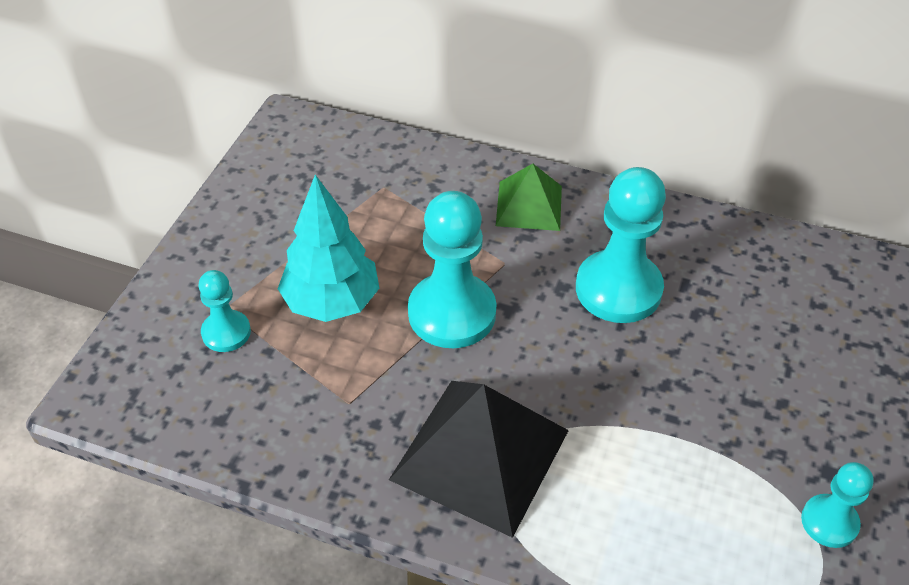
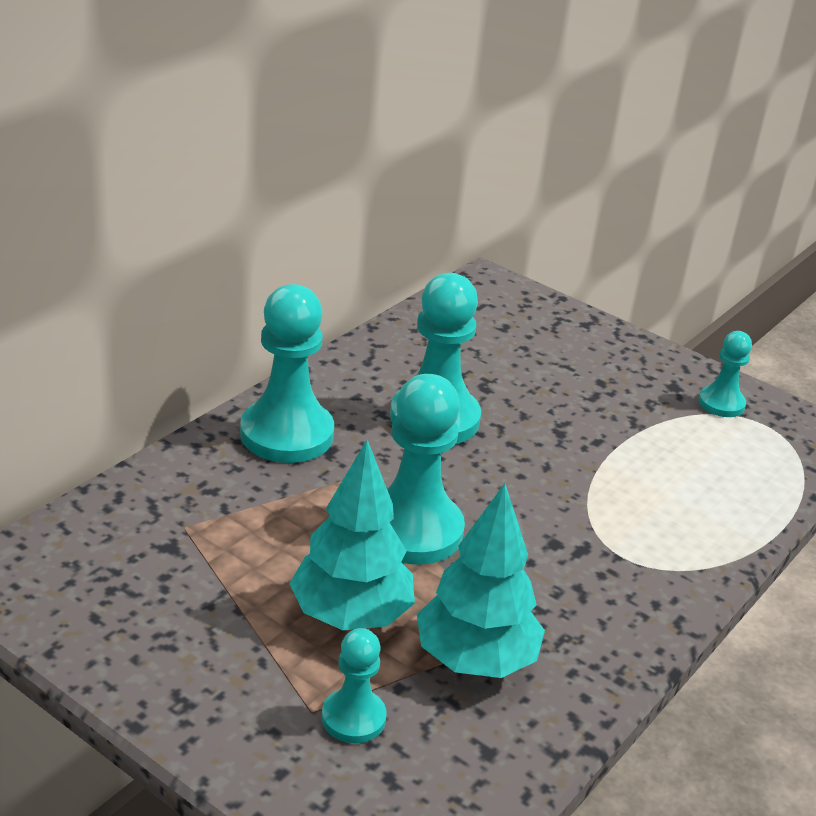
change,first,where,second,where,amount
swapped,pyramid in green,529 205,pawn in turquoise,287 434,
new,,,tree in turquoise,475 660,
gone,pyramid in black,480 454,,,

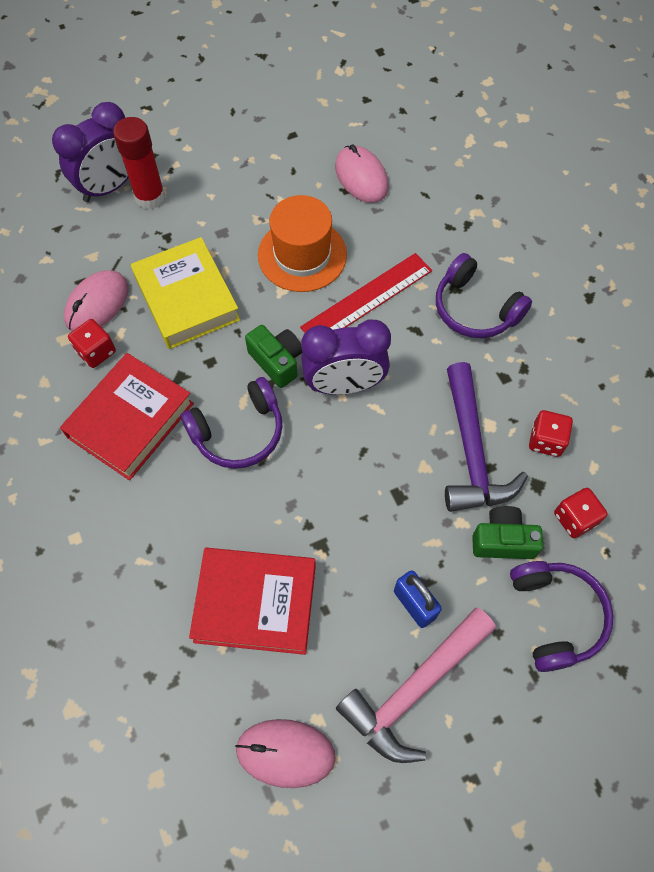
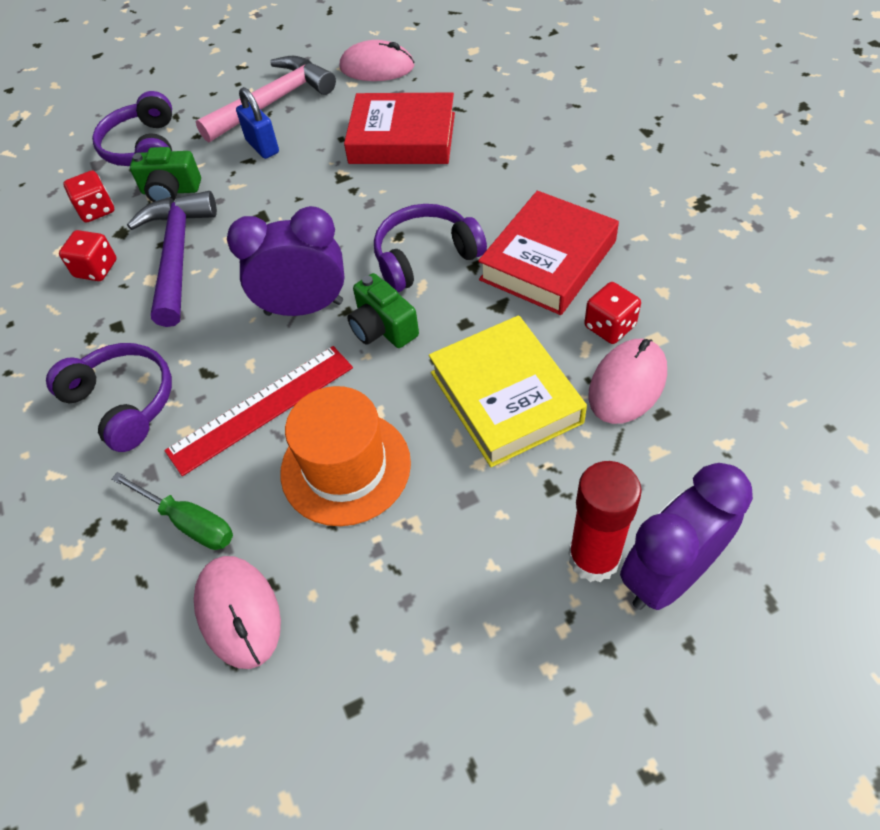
change,first,where,second,where,amount
new,,,screwdriver in green,189 522,

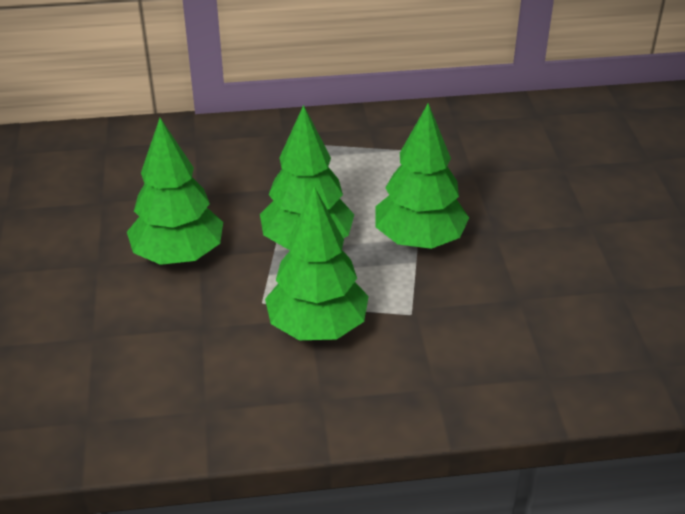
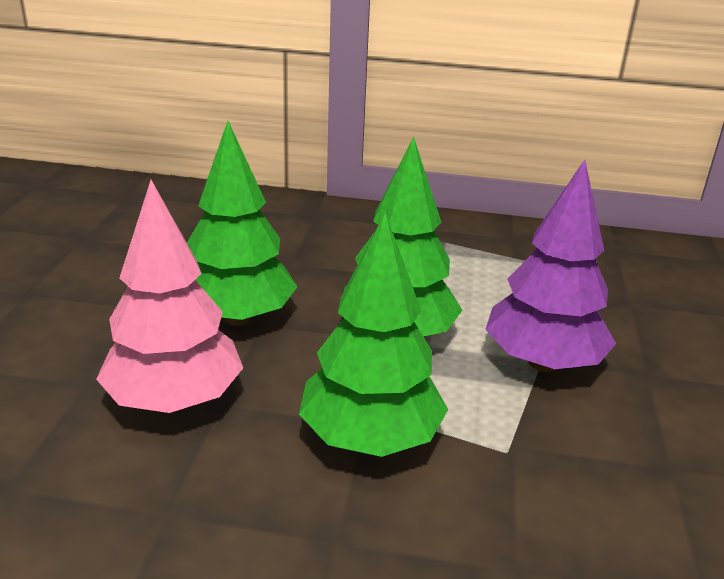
change,first,where,second,where,amount
new,,,tree in pink,175 400,
repainted,tree in green,419 240,tree in purple,542 362,

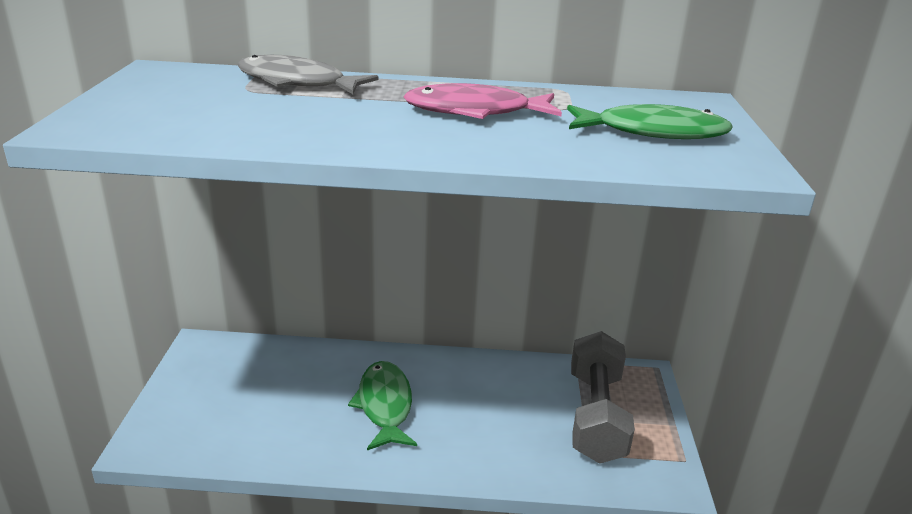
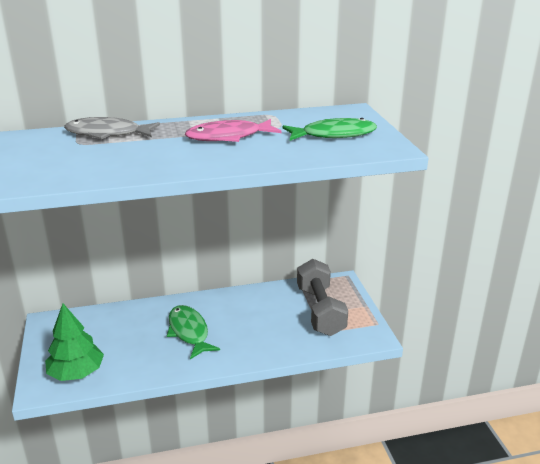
change,first,where,second,where,amount
new,,,tree in green,76 373,

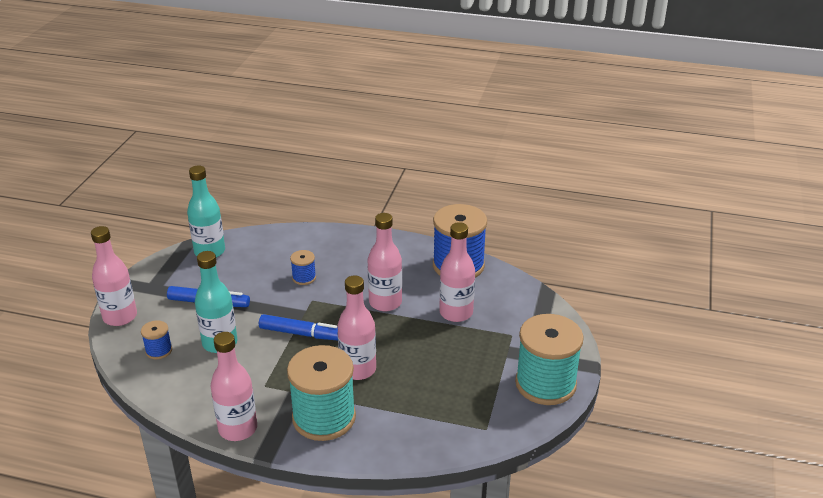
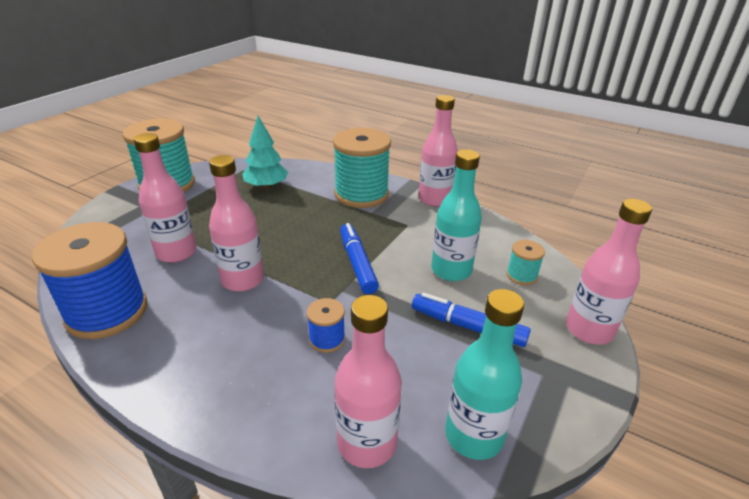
change,first,where,second,where,amount
new,,,tree in turquoise,266 186,
shifted,bottle in pink,358 369,,367 443,
rotated,marker in blue,301 333,,357 263,45 degrees clockwise
repainted,spool in blue,159 350,spool in turquoise,521 275,

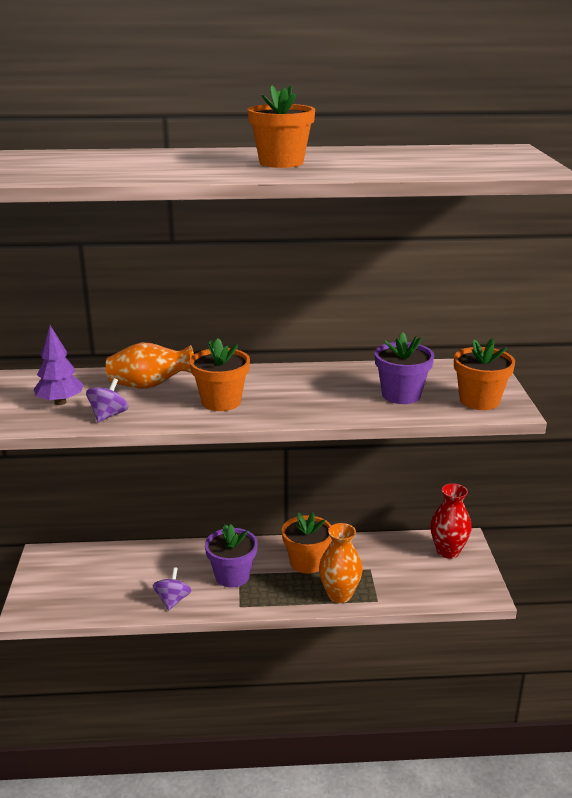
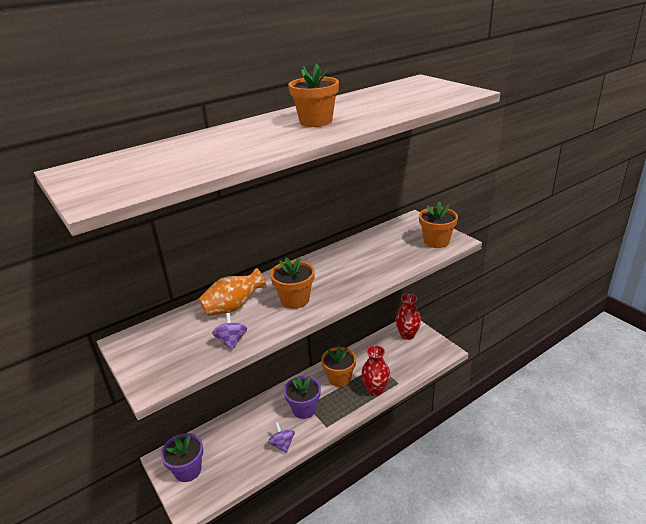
change,first,where,second,where,amount
shifted,flower pot in purple,401 395,,188 470,
repainted,vase in orange,339 595,vase in red,375 390,
gone,tree in purple,60 402,,,

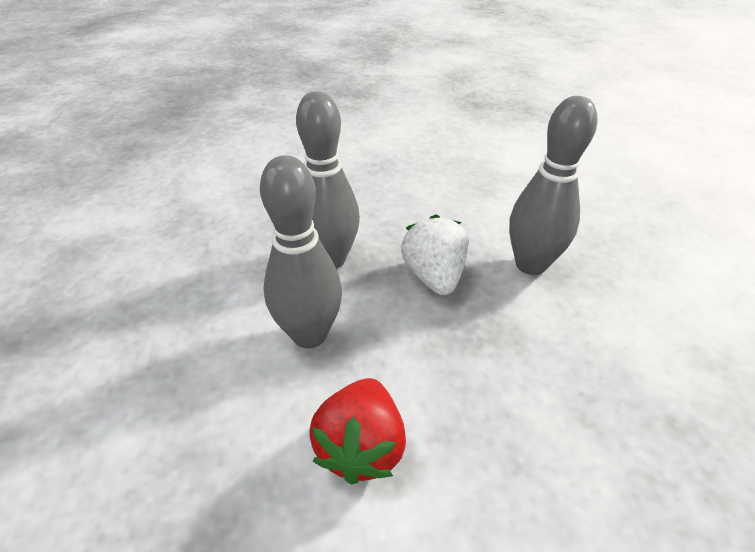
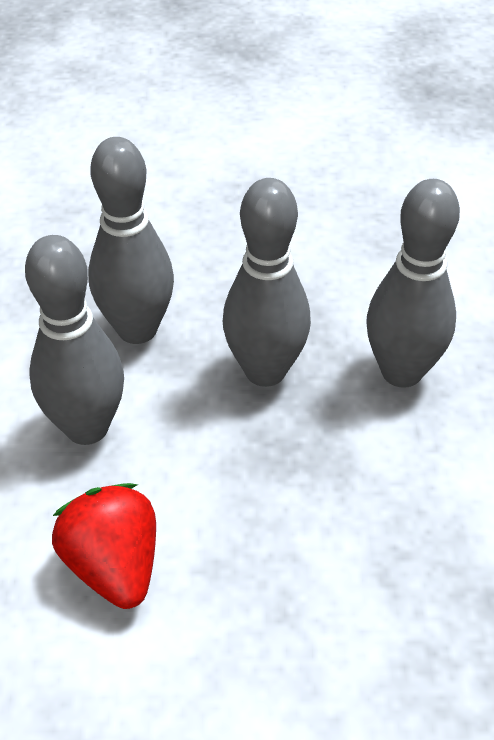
change,first,where,second,where,amount
rotated,strawberry in red,361 446,,114 566,135 degrees clockwise
swapped,strawberry in white,434 276,bowling pin in grey,265 371,

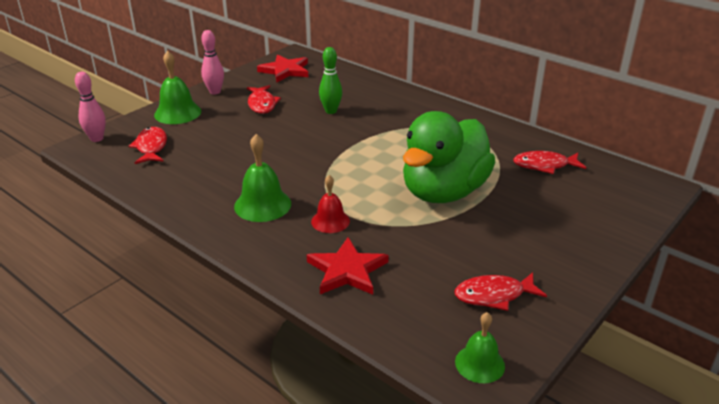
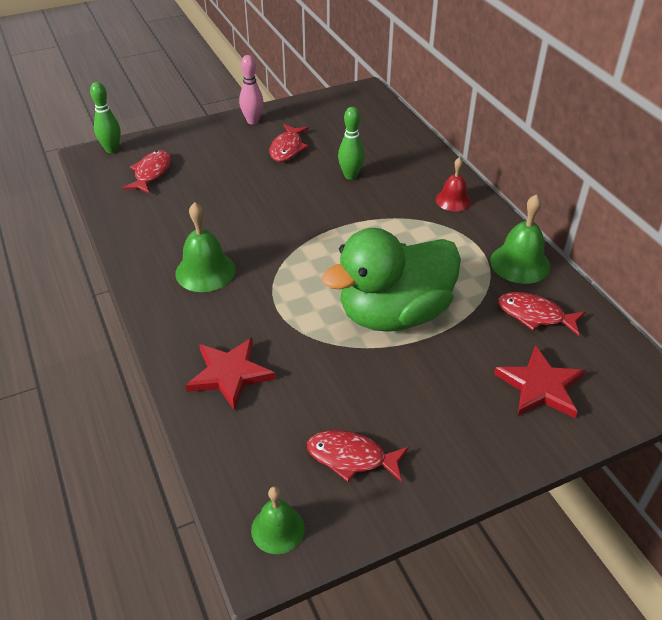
change,first,where,second,where,amount
repainted,bowling pin in pink,97 139,bowling pin in green,112 150,
shifted,bell in red,330 221,,453 200,
shifted,bell in green,177 113,,520 263,
shifted,star in red,285 71,,540 386,

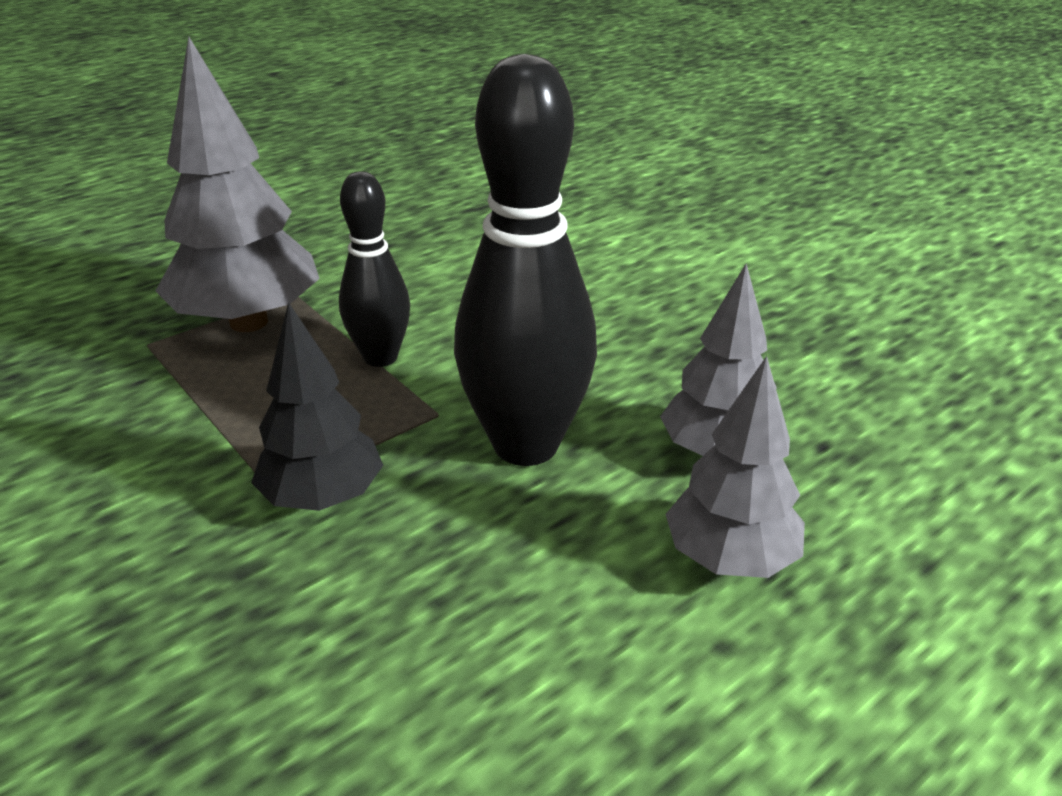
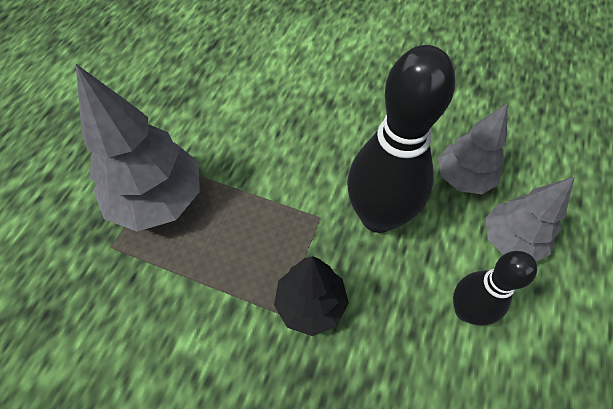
change,first,where,second,where,amount
shifted,bowling pin in black,380 357,,466 310,

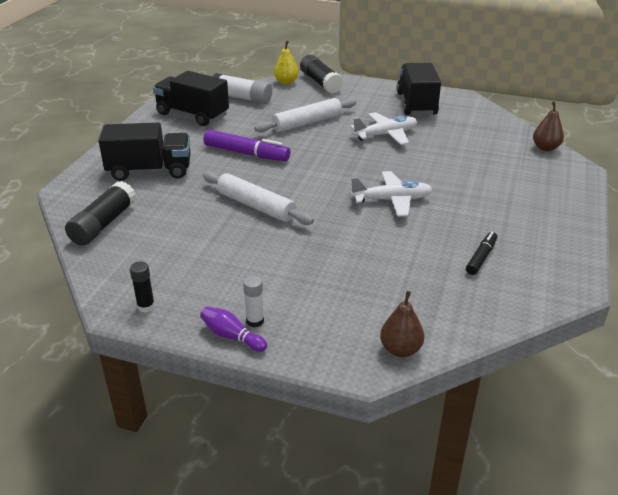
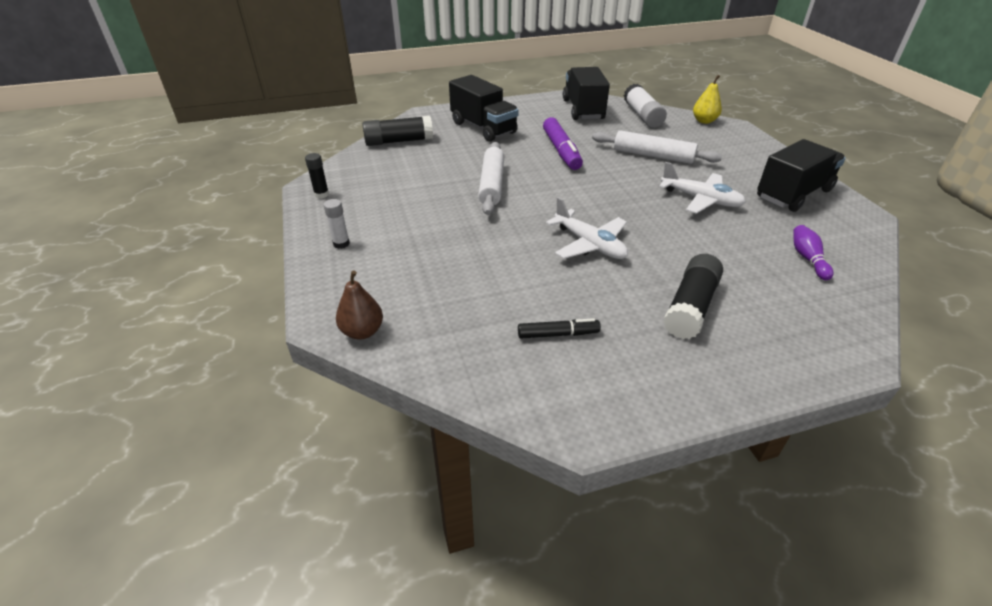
change,first,where,second,where,amount
shifted,glue stick in black,320 83,,690 307,
shifted,bowling pin in purple,232 336,,807 258,
gone,pear in brown,545 148,,,

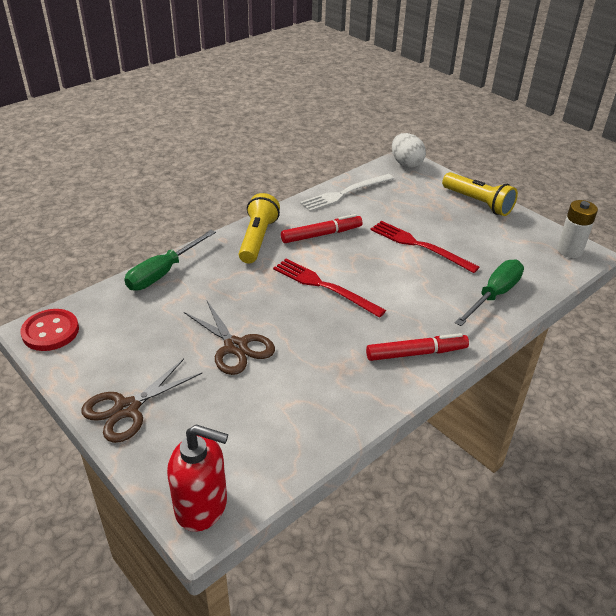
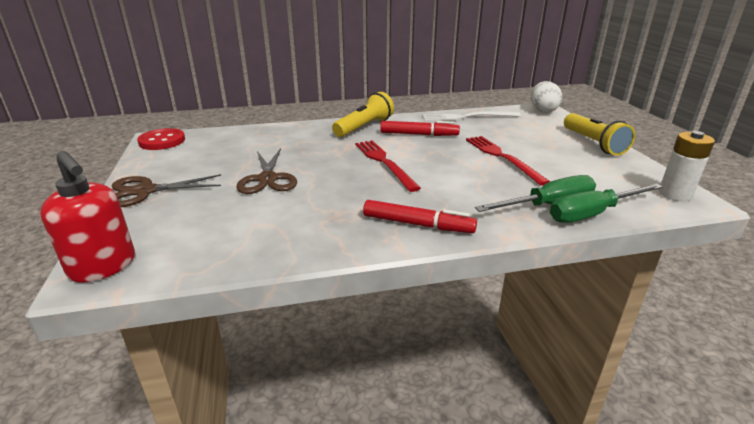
change,first,where,second,where,amount
shifted,screwdriver in green,163 273,,592 214,

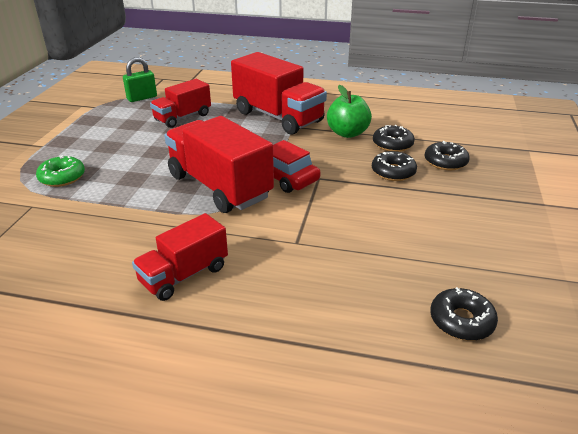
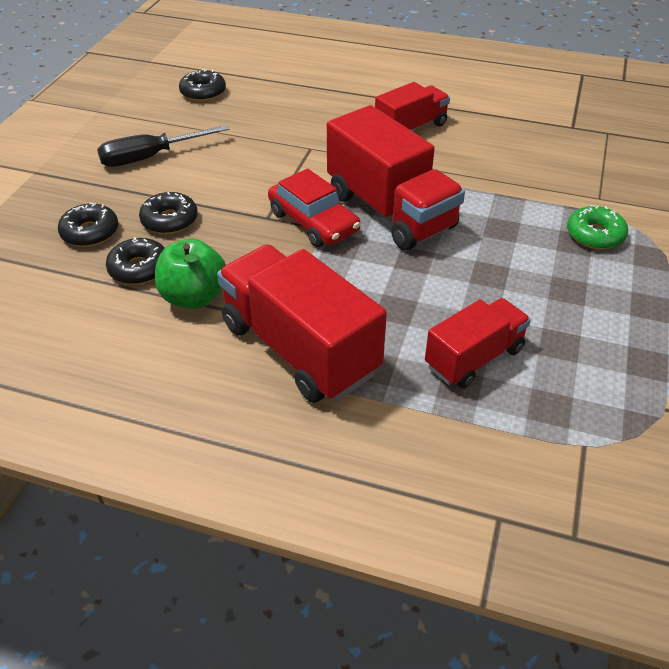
change,first,where,second,where,amount
new,,,screwdriver in black,150 157,
gone,padlock in green,142 98,,,

